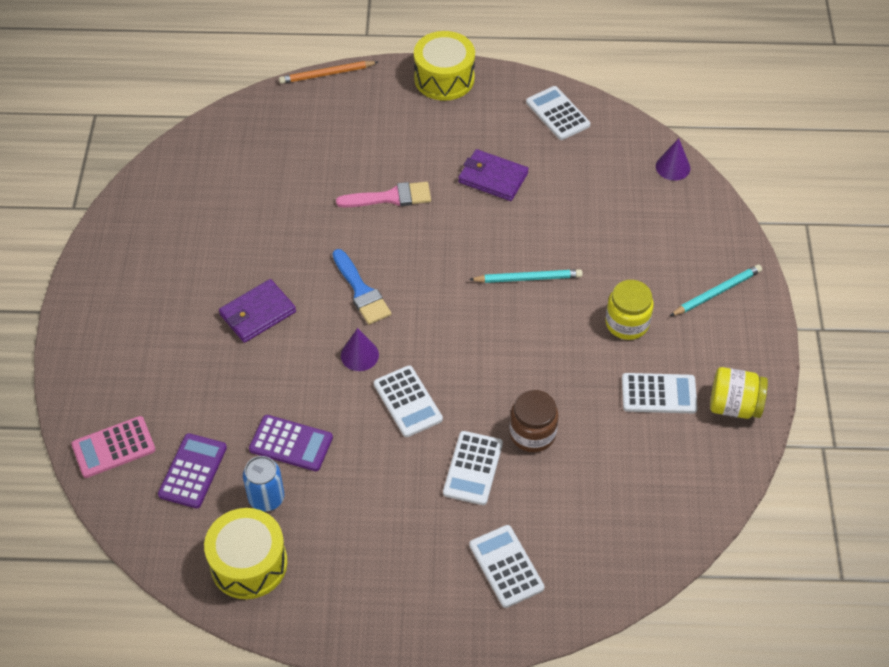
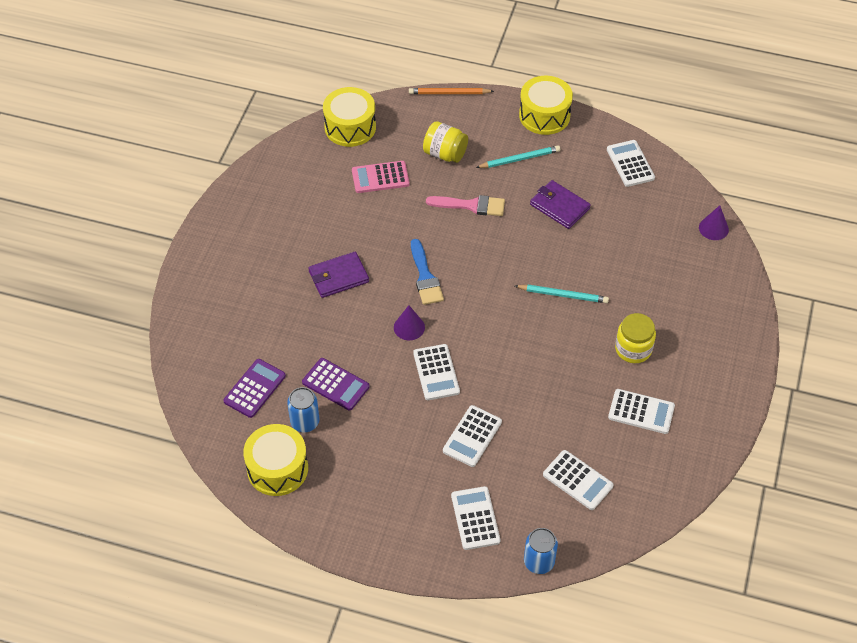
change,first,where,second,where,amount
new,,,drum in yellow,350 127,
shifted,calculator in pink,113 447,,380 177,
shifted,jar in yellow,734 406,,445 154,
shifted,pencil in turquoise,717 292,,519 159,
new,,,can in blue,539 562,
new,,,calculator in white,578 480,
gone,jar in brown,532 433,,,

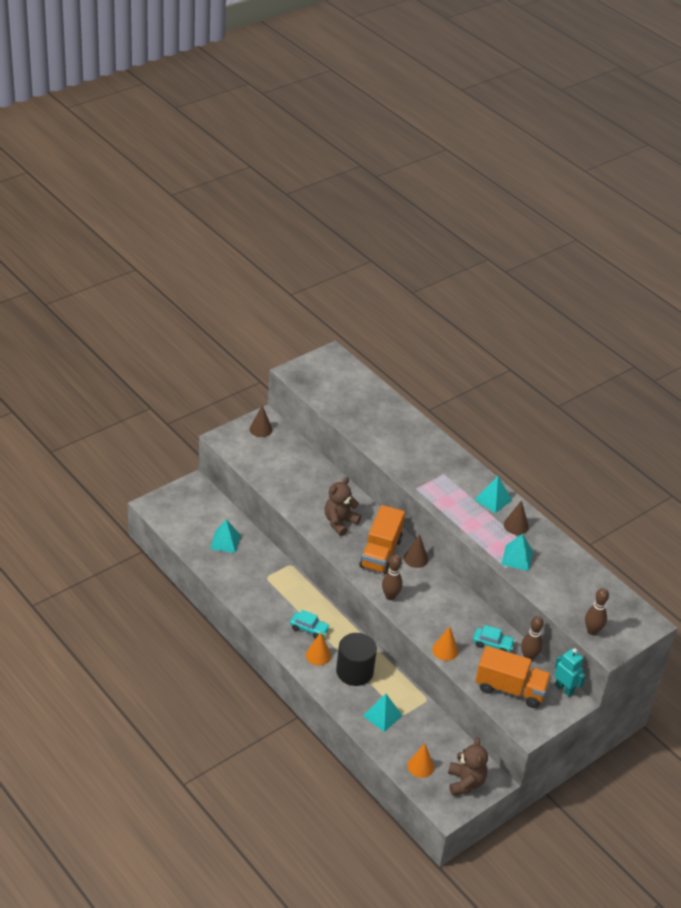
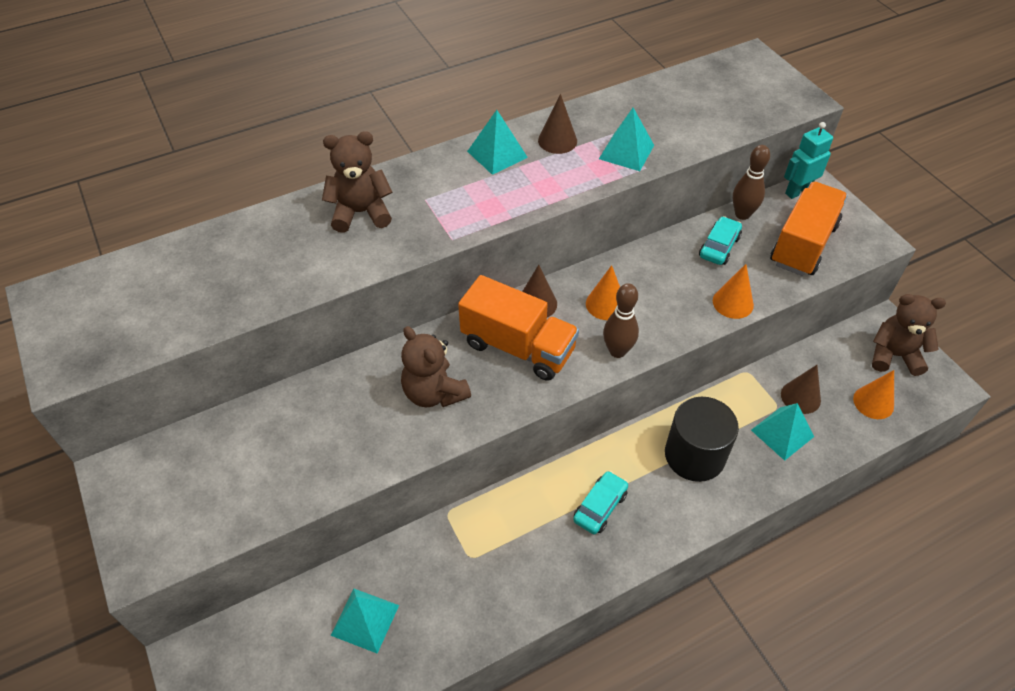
change,first,where,second,where,amount
new,,,teddy bear in brown,361 213,
shifted,cone in orange,318 655,,606 304,
shifted,cone in brown,261 429,,800 397,
gone,bowling pin in brown,592 631,,,

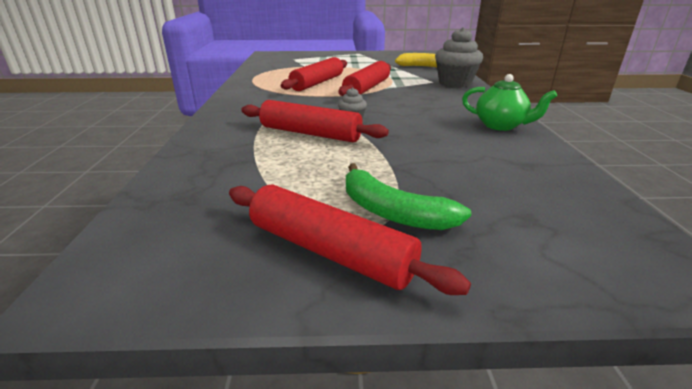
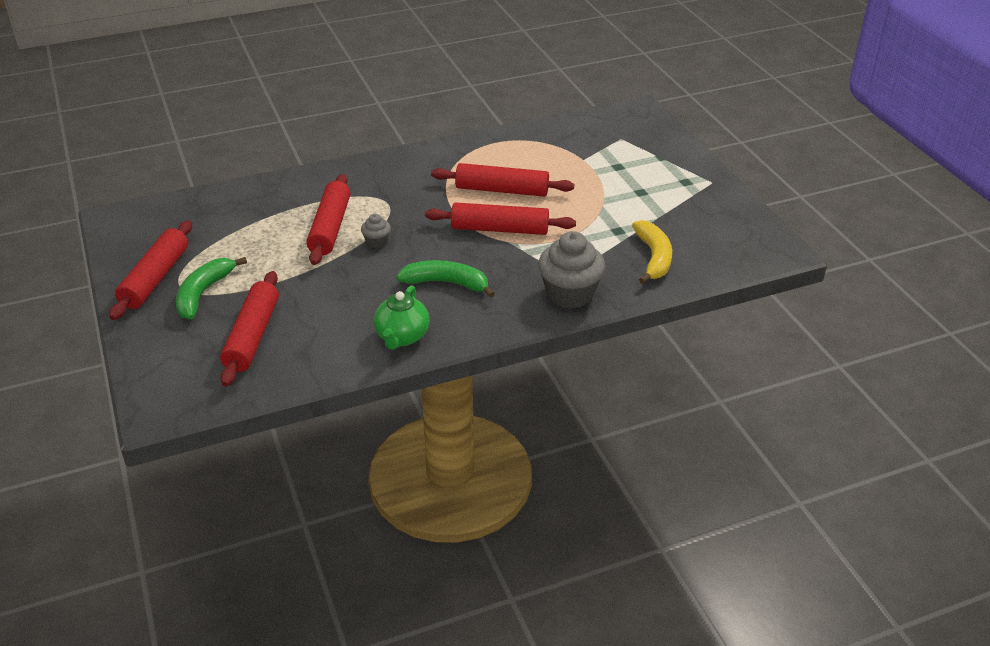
change,first,where,second,where,amount
new,,,rolling pin in red,253 336,
new,,,banana in green,446 283,

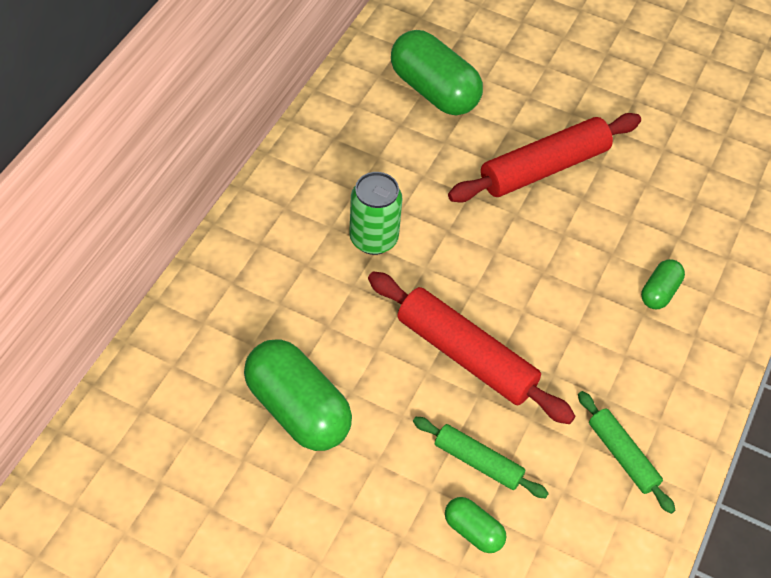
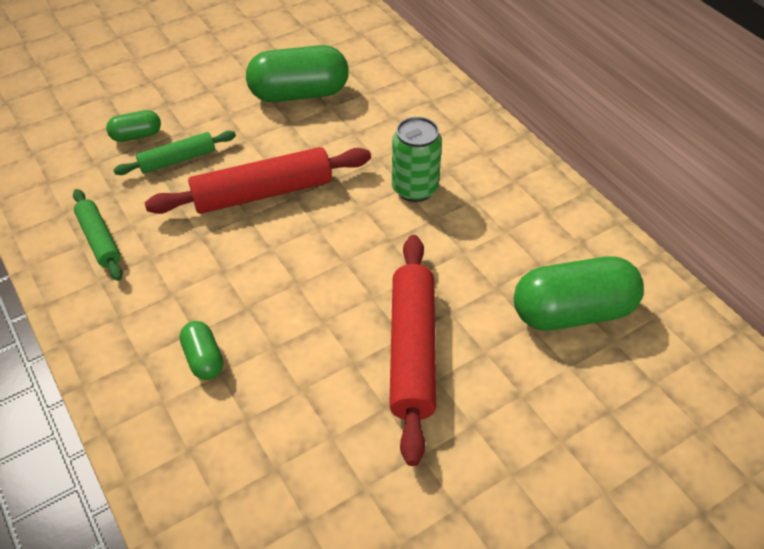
change,first,where,second,where,amount
rotated,rolling pin in green,622 456,,99 240,60 degrees clockwise

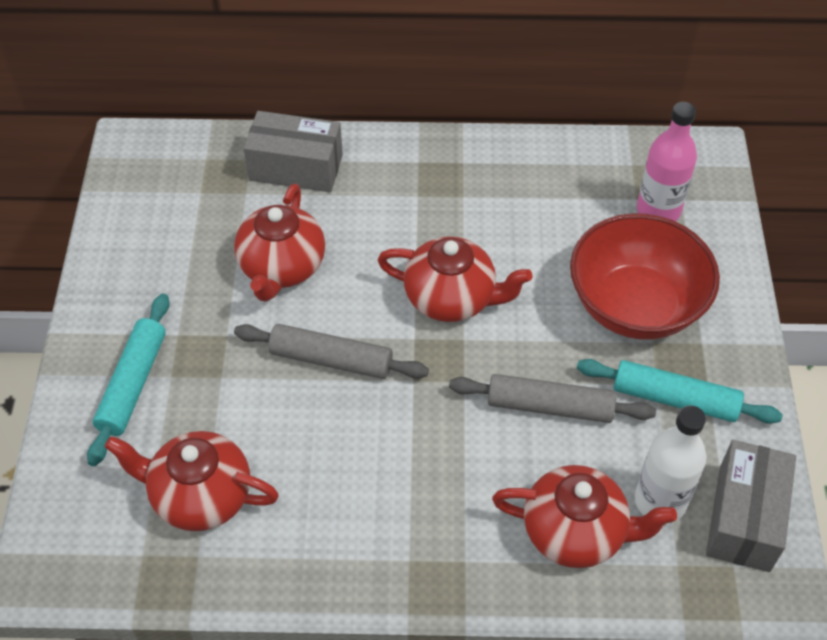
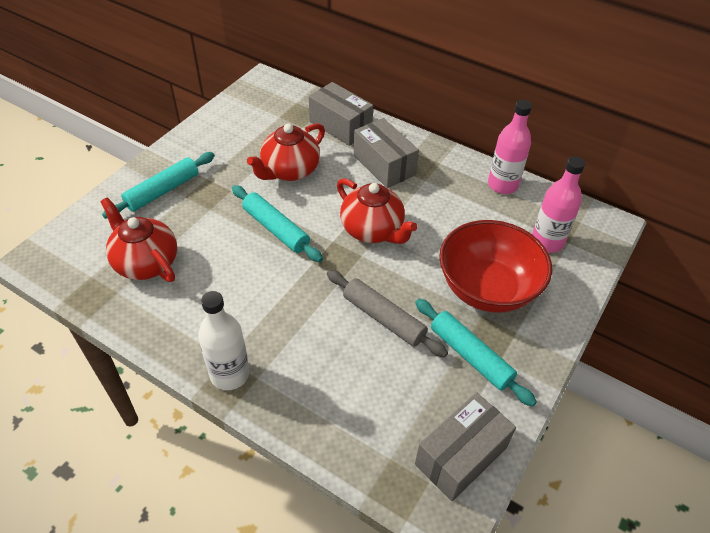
change,first,where,second,where,amount
shifted,bottle in white,660 501,,229 374,
repainted,rolling pin in grey,331 359,rolling pin in turquoise,276 229,
new,,,box in grey,384 165,
new,,,bottle in pink,502 185,
gone,teapot in red,575 532,,,

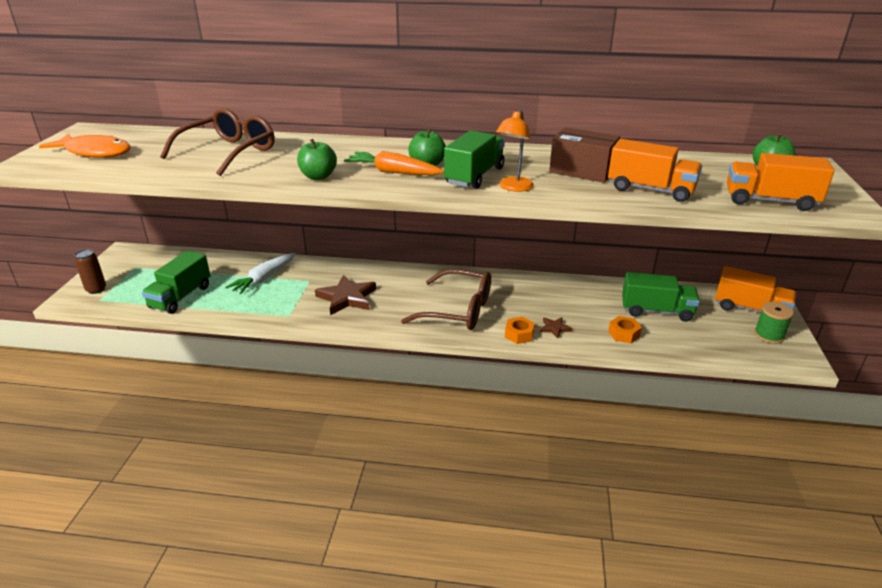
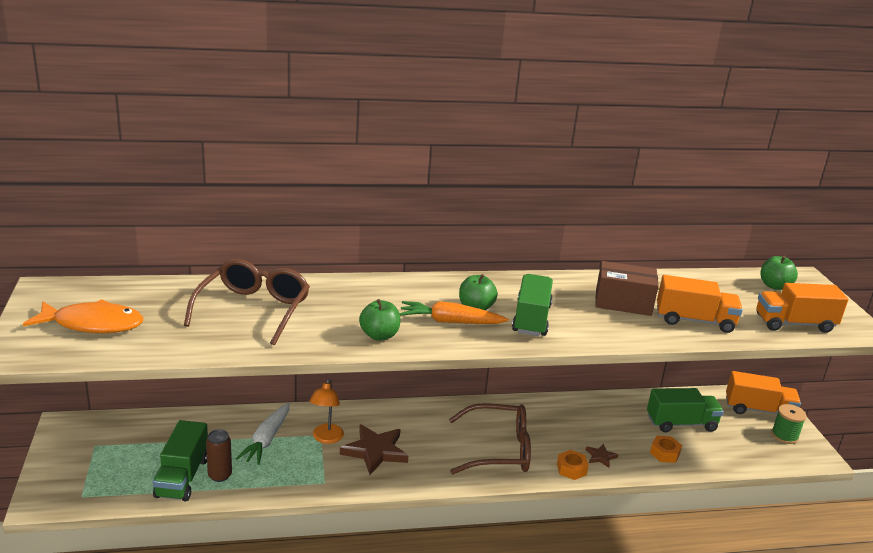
change,first,where,second,where,amount
shifted,can in brown,96 289,,220 475,
shifted,lamp in orange,513 188,,326 438,

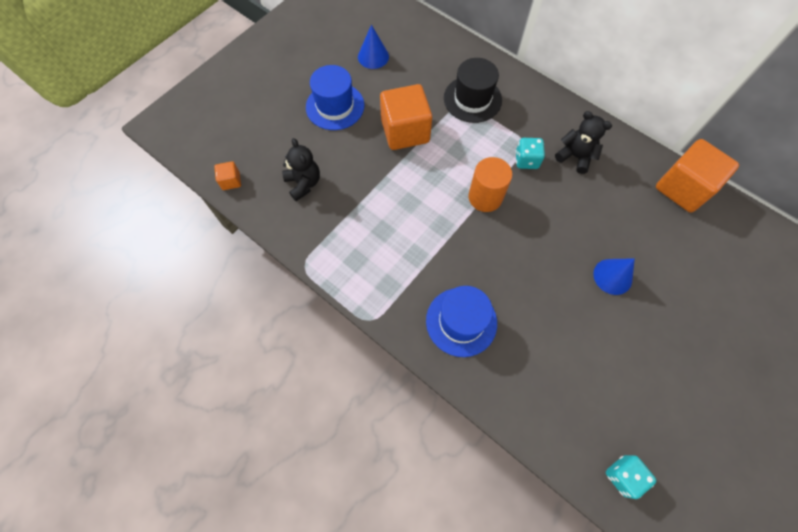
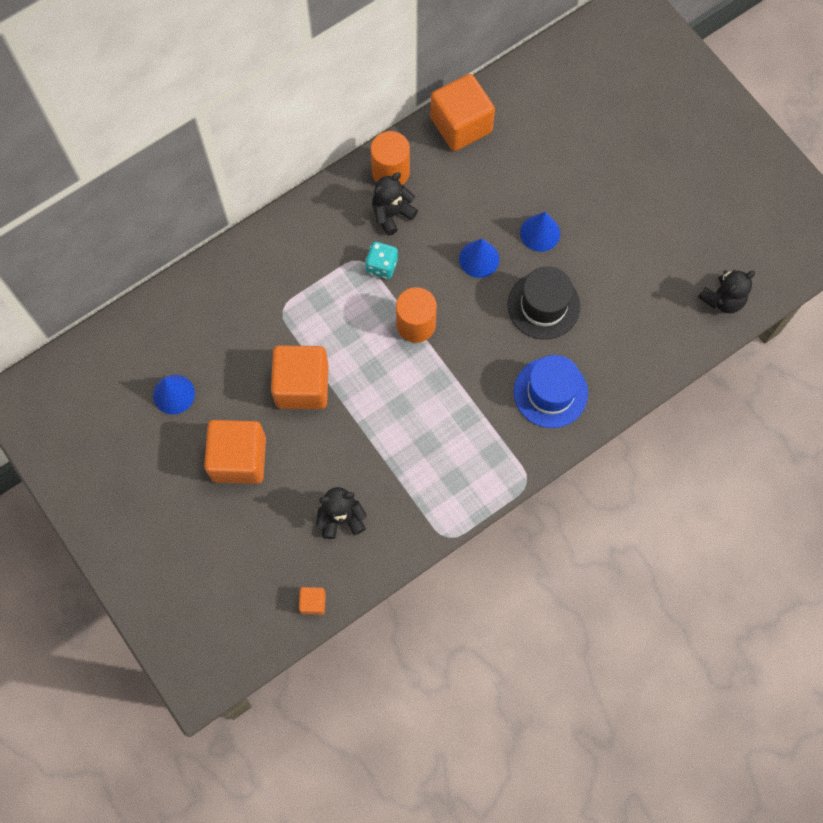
change,first,where,second,where,amount
swapped,hat in blue,335 106,cube in orange,239 458,
new,,,cylinder in orange,390 172,
new,,,cone in blue,479 259,
shifted,hat in black,472 99,,543 305,
swapped,dice in turquoise,623 475,teddy bear in black,722 299,

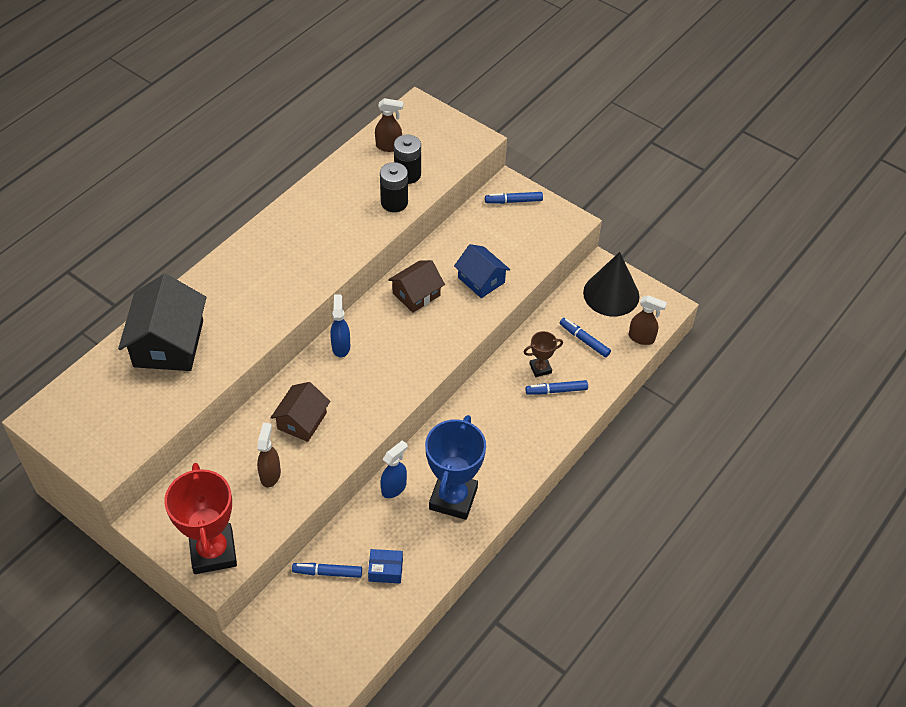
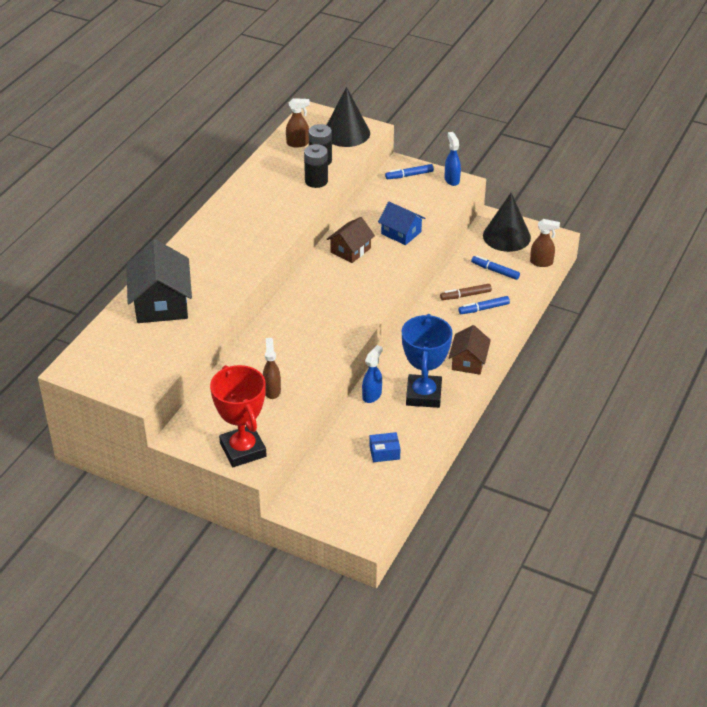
change,first,where,second,where,amount
new,,,cone in black,346 133,
swapped,trophy in brown,540 368,marker in brown,465 295,
shifted,spray bottle in blue,341 346,,451 180,
shifted,house in brown,302 421,,468 361,
gone,marker in blue,327 572,,,

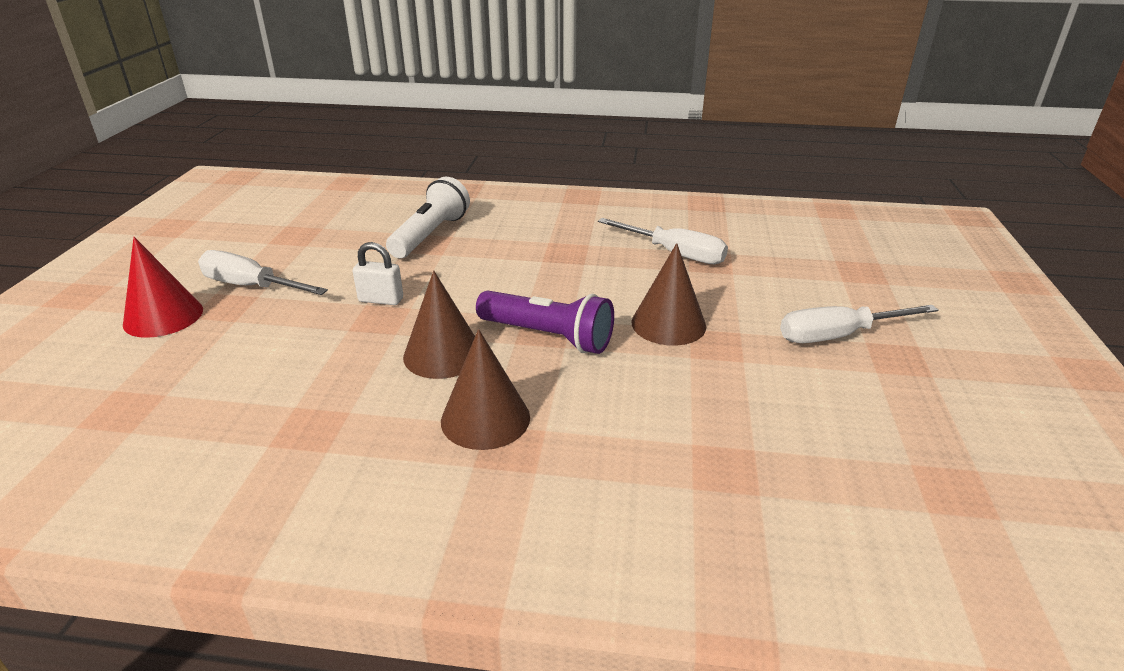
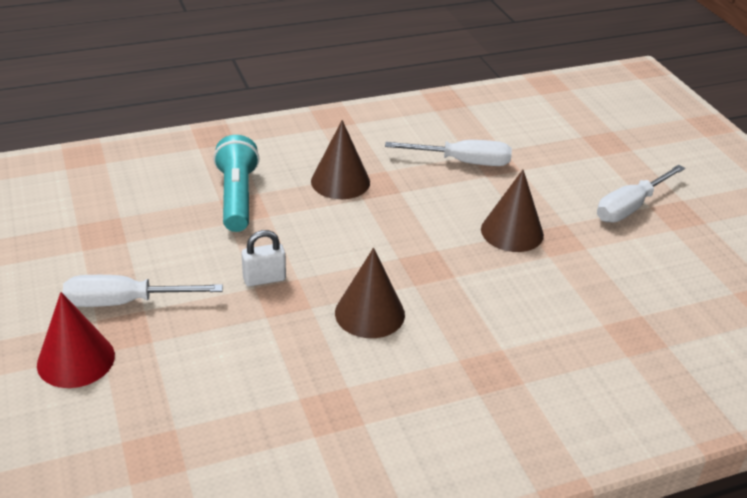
change,first,where,second,where,amount
repainted,flashlight in white,430 235,flashlight in turquoise,237 197,
shifted,cone in brown,485 419,,340 181,
gone,flashlight in purple,548 337,,,

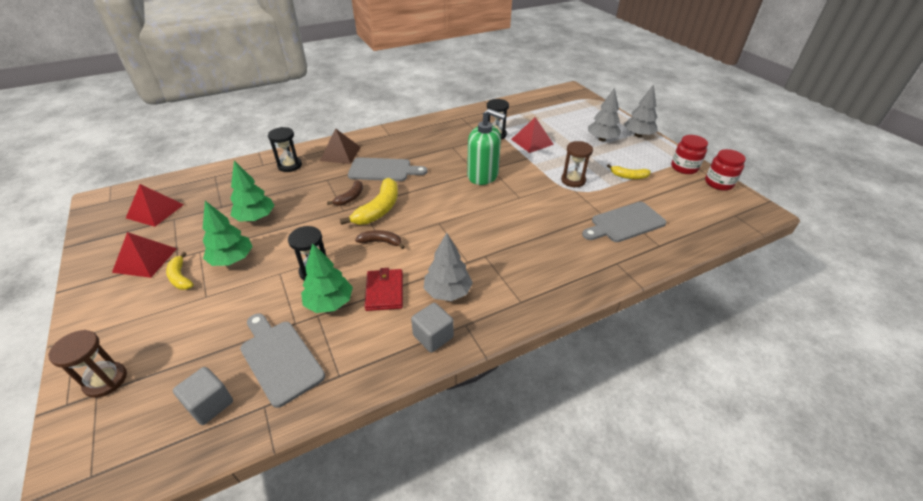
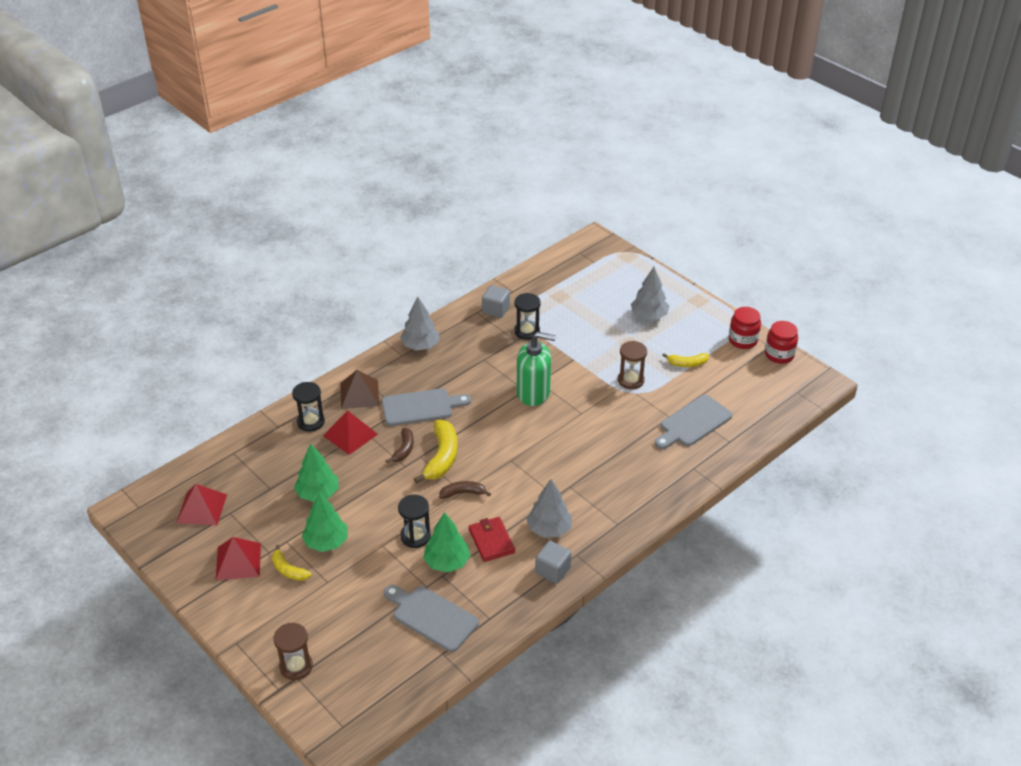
change,first,where,second,where,amount
shifted,pyramid in red,532 142,,350 435,
shifted,tree in grey,638 135,,420 346,
shifted,cube in grey,210 404,,496 310,

